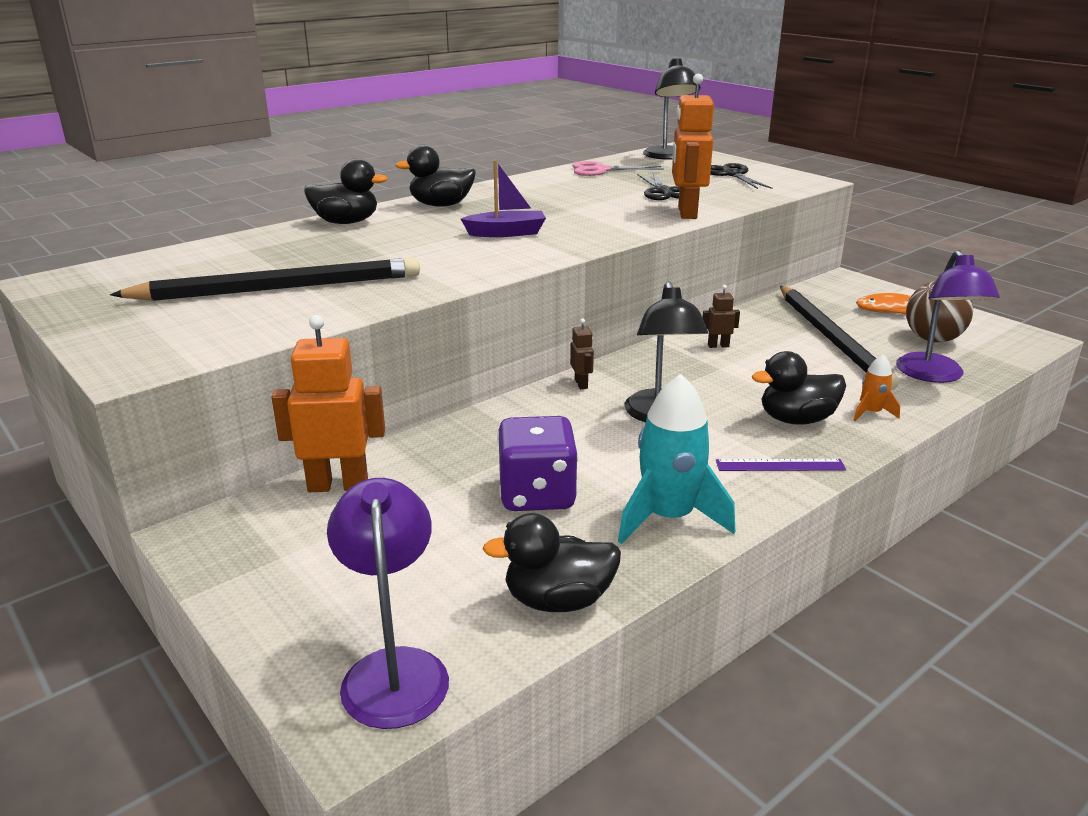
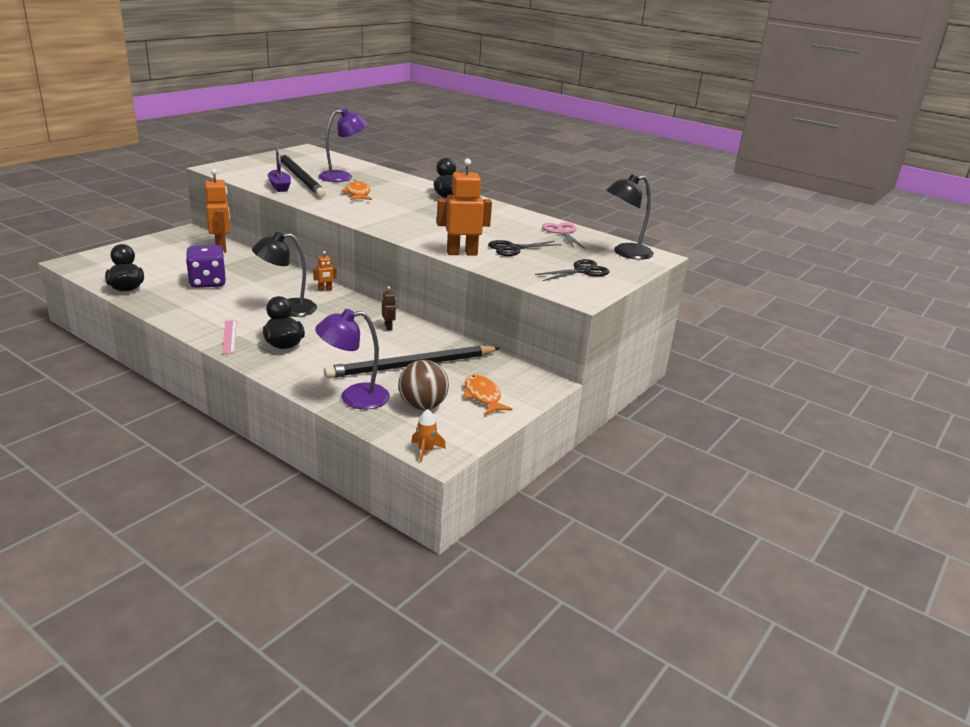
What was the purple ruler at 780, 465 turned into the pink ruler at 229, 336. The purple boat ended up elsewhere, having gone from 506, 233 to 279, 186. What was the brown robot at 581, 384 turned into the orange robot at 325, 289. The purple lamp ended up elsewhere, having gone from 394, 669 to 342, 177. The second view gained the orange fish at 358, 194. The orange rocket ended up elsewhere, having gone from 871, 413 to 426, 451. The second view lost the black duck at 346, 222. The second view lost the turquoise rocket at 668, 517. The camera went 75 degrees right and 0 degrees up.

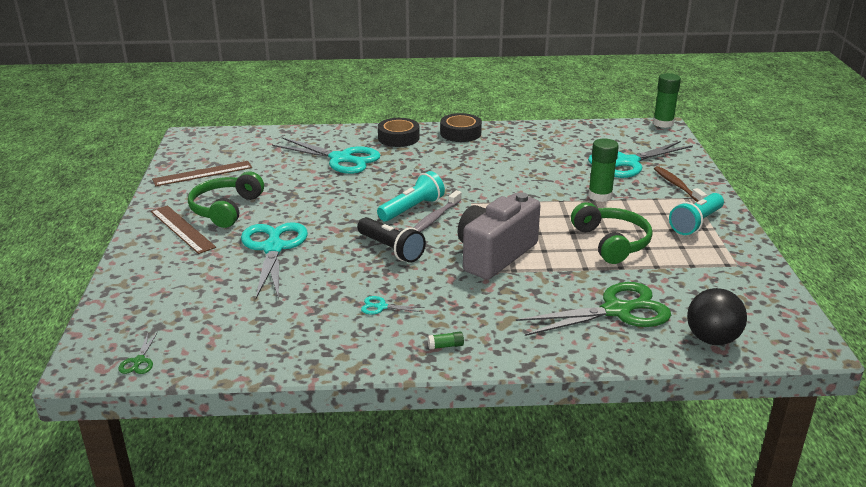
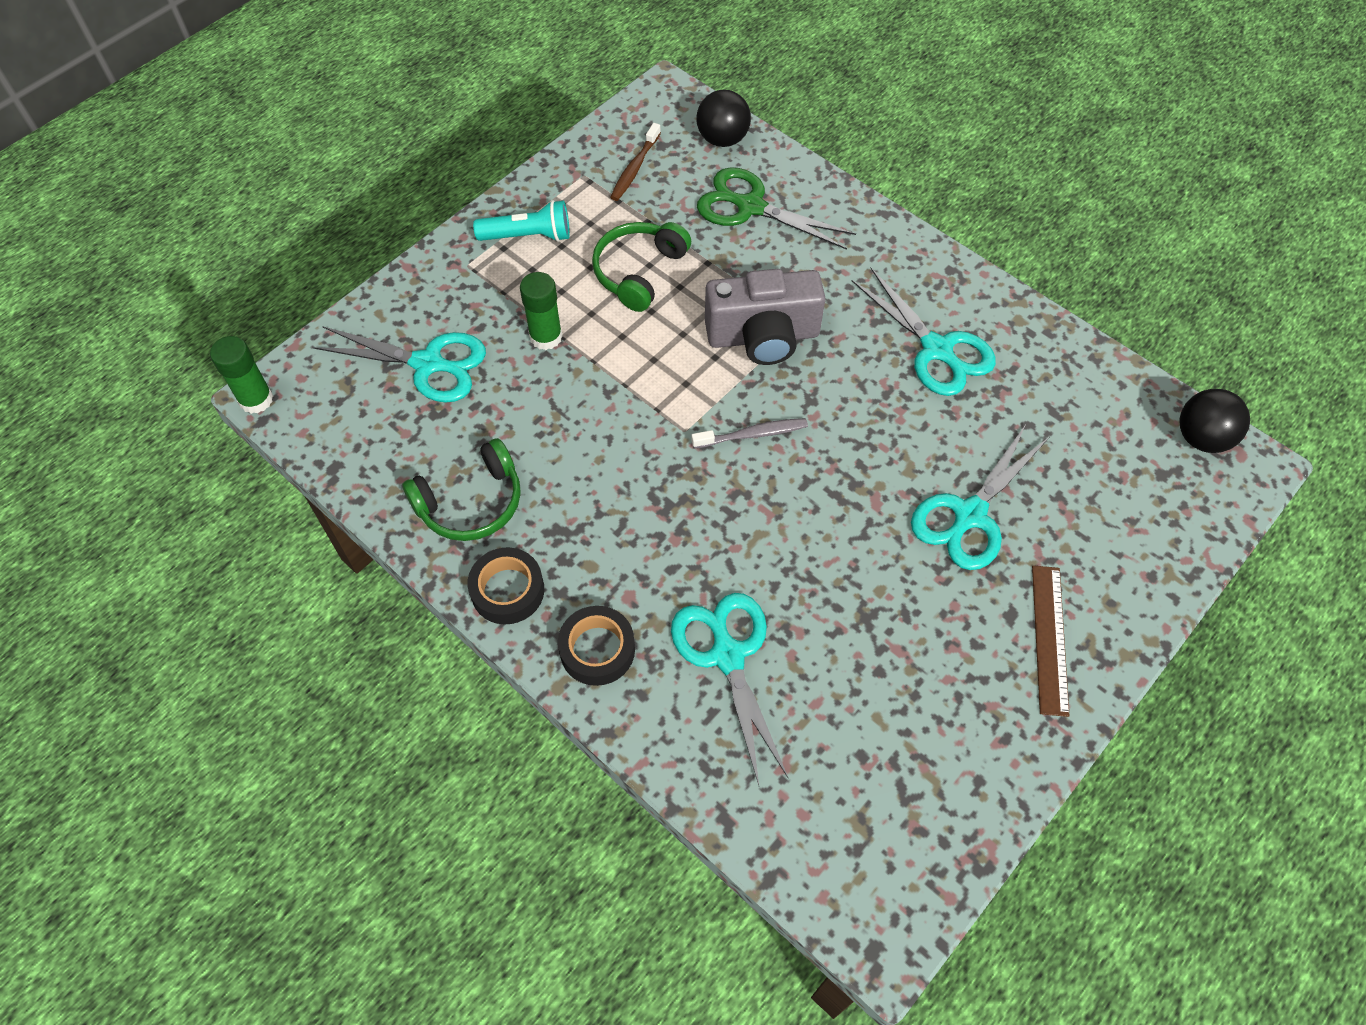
The green headphones ended up elsewhere, having gone from 226, 209 to 471, 503. The brown toothbrush ended up elsewhere, having gone from 677, 186 to 635, 168. The size of the turquoise scissors at 381, 307 changed by a factor of 2.45. Where the green scissors stood at 139, 361, the black ball came to stand at 1201, 438. The second view lost the brown ruler at 203, 173. The second view lost the black flashlight at 391, 249. The second view lost the turquoise flashlight at 412, 209. The second view lost the green glue stick at 445, 346. The camera went 135 degrees left and 30 degrees up.

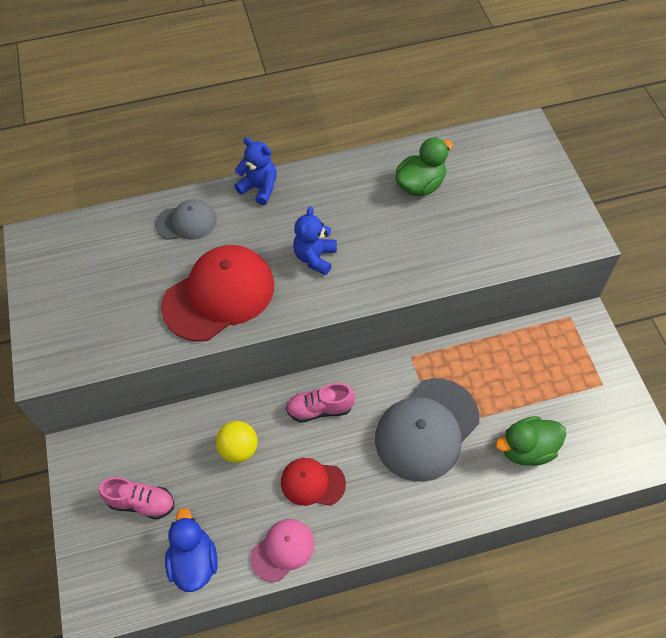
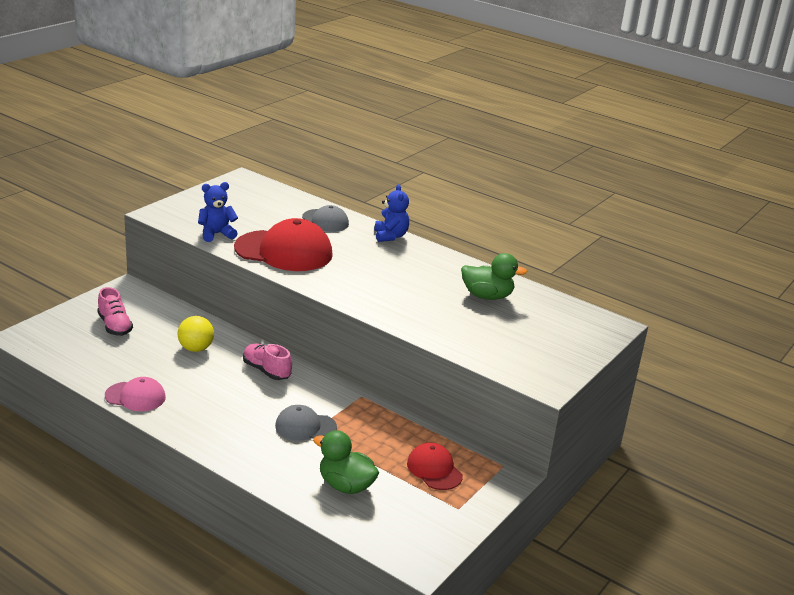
The blue teddy bear ended up elsewhere, having gone from 315, 257 to 216, 234. The size of the grey cap at 427, 429 changed by a factor of 0.54. The red cap ended up elsewhere, having gone from 312, 483 to 434, 469. The second view lost the blue duck at 194, 561. The camera went 45 degrees right and 30 degrees down.

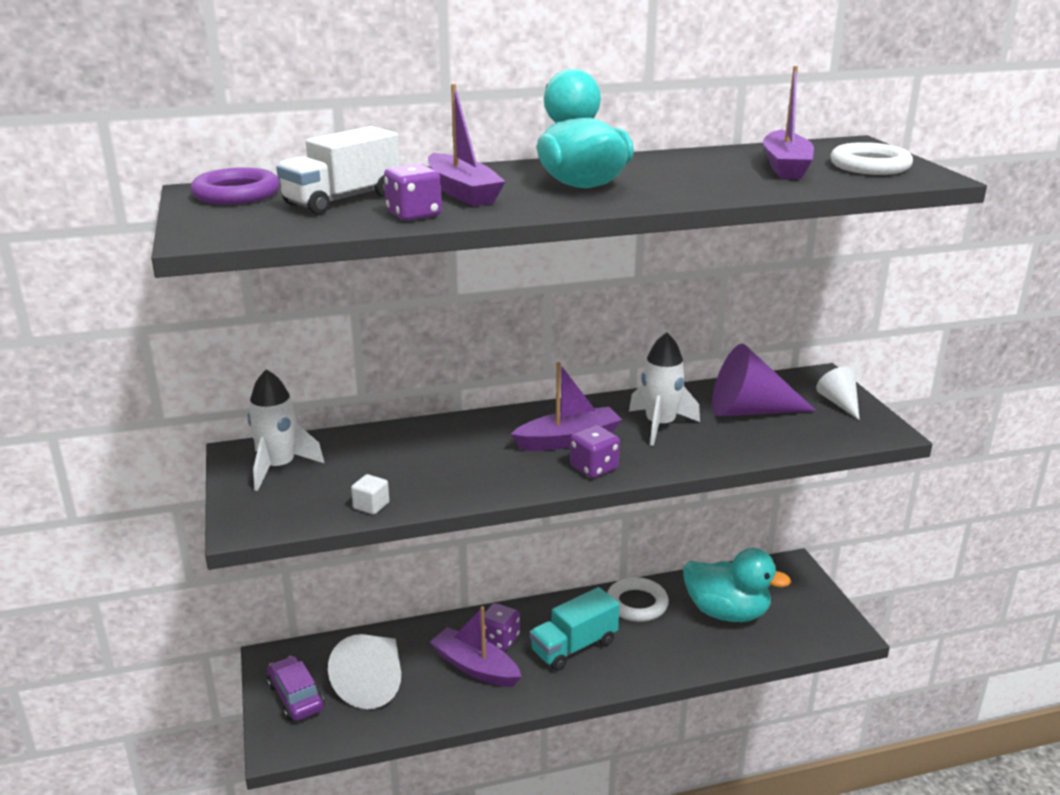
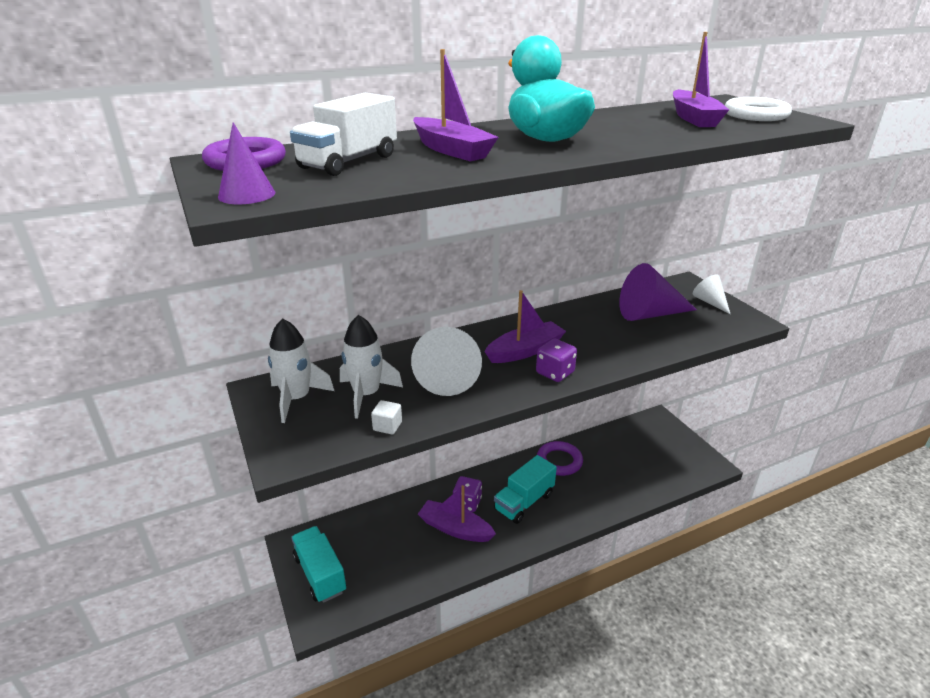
The second view gained the purple cone at 246, 194. Where the purple car stood at 296, 697, the turquoise truck came to stand at 320, 574. The white rocket ended up elsewhere, having gone from 660, 425 to 366, 394. The white cone ended up elsewhere, having gone from 374, 682 to 448, 376. What was the white ring at 637, 604 turned into the purple ring at 559, 461. The second view lost the purple dice at 414, 214. The second view lost the turquoise duck at 727, 612. The camera went 10 degrees left and 5 degrees up.

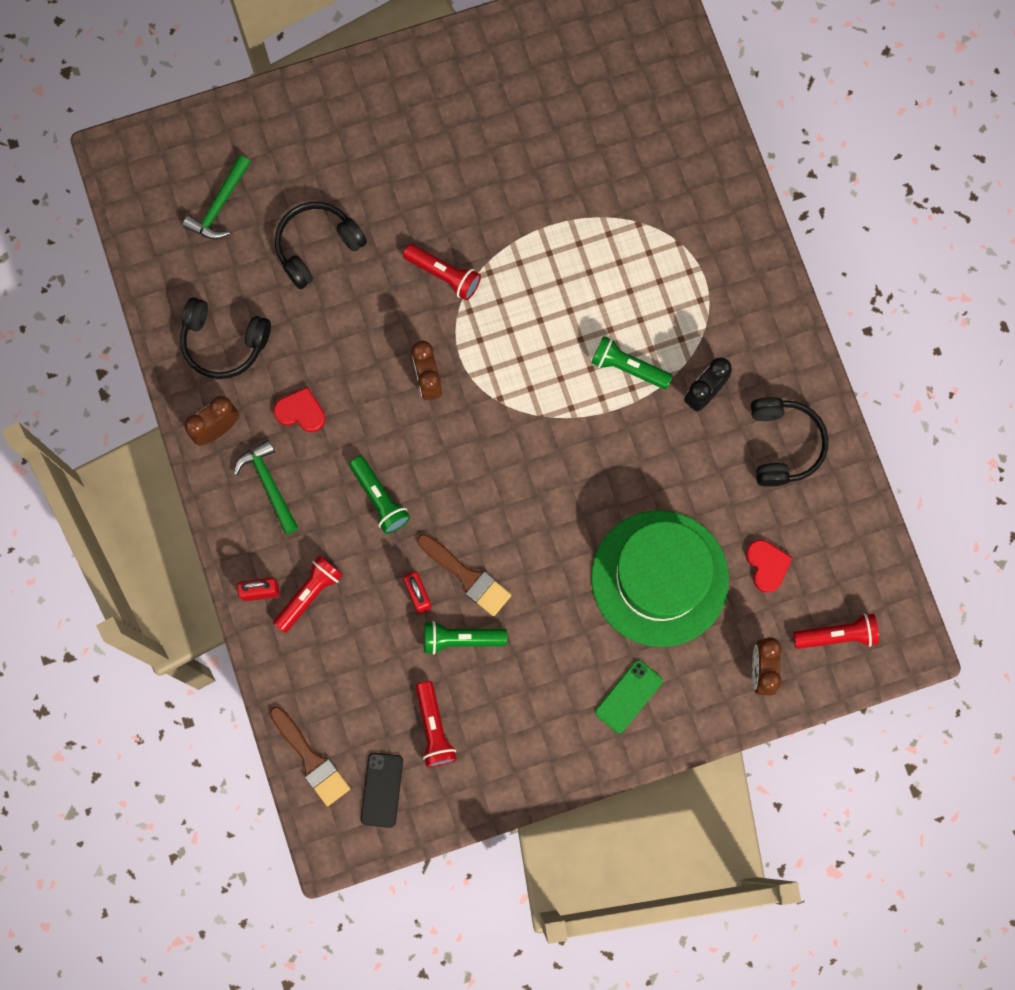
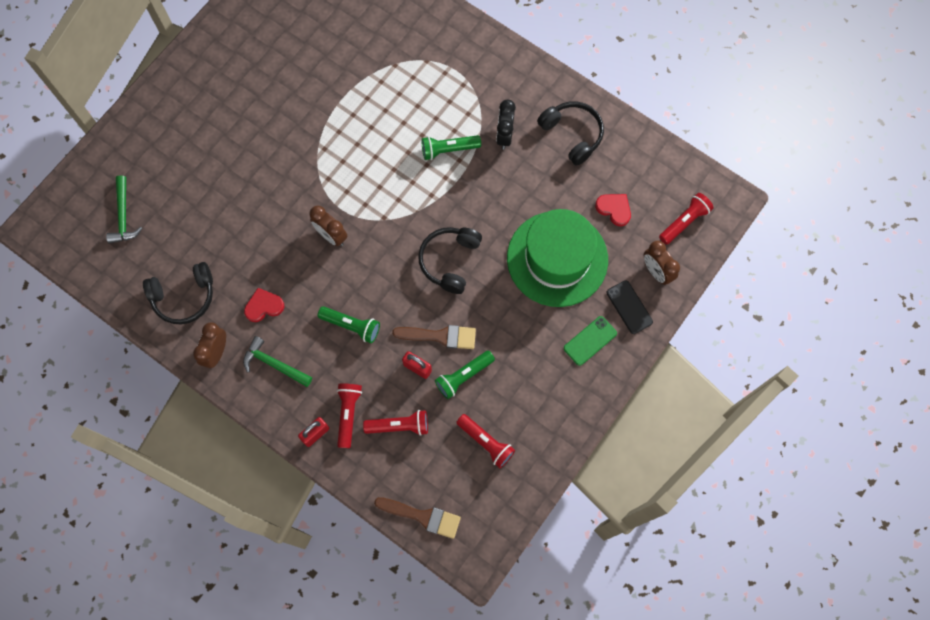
The red flashlight ended up elsewhere, having gone from 444, 275 to 399, 426. The black headphones ended up elsewhere, having gone from 317, 246 to 450, 261. The green phone at 628, 696 ended up facing another way, 45 degrees clockwise from before. The black phone ended up elsewhere, having gone from 381, 790 to 629, 307. The camera went 35 degrees left and 5 degrees down.

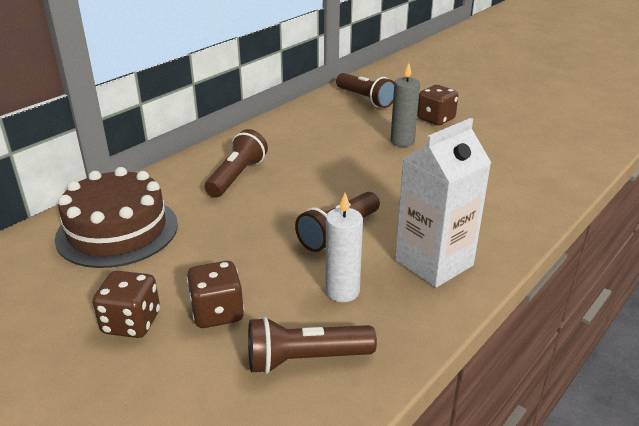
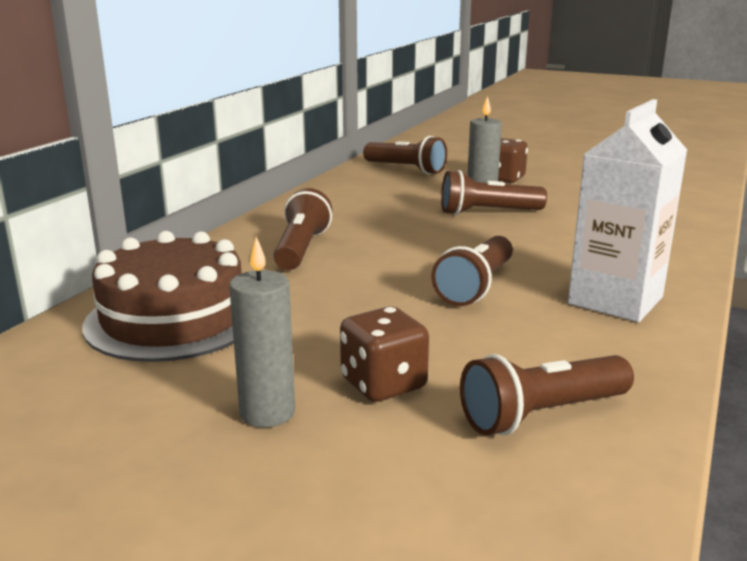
Where the brown dice stood at 131, 323, the grey candle came to stand at 267, 413. The second view gained the brown flashlight at 487, 212. The second view lost the white candle at 342, 291. The camera went 15 degrees left and 10 degrees down.

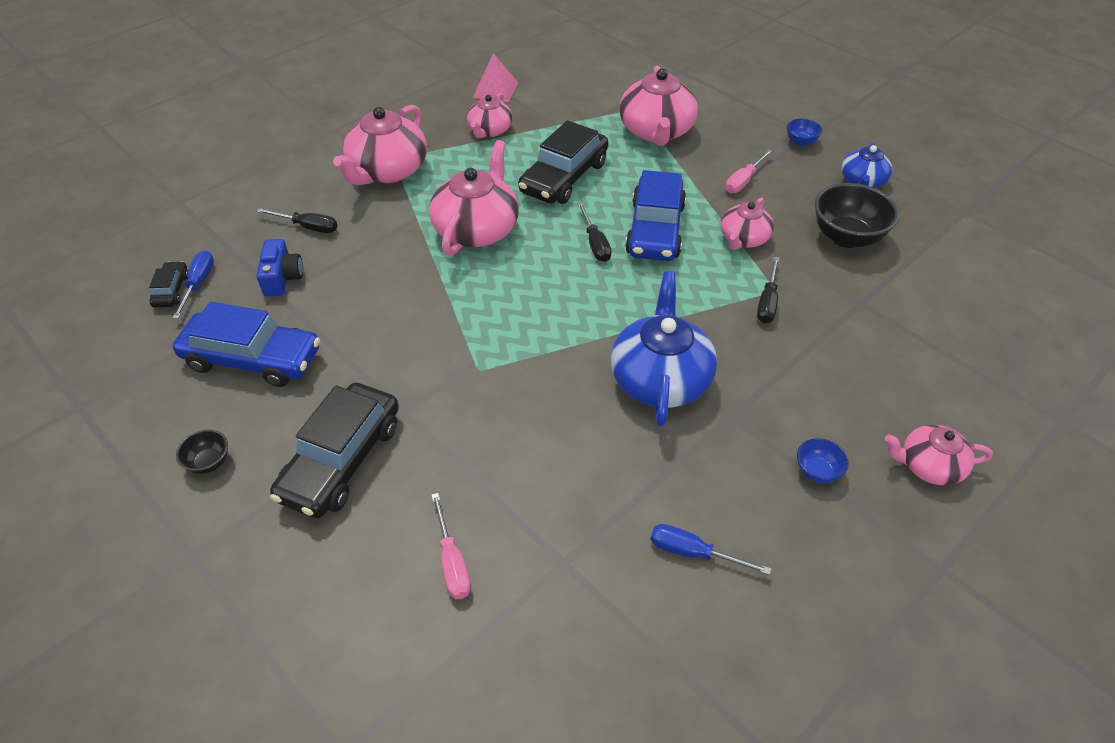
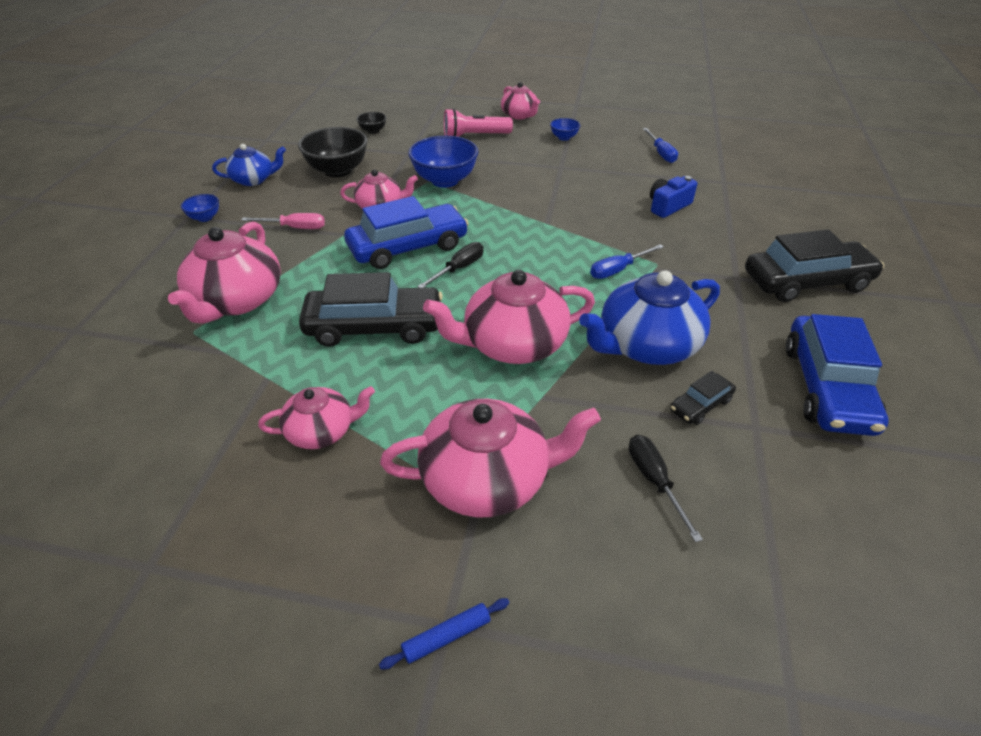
The pink teapot at 656, 131 ended up facing another way, 135 degrees clockwise from before. The black bowl ended up elsewhere, having gone from 209, 462 to 373, 131. The second view gained the blue rolling pin at 447, 636. Where the black screwdriver stood at 767, 302, the blue bowl came to stand at 445, 180. The second view gained the pink flashlight at 474, 136. The blue teapot ended up elsewhere, having gone from 660, 379 to 646, 345. The blue screwdriver ended up elsewhere, having gone from 198, 284 to 618, 270. The blue camera ended up elsewhere, having gone from 282, 278 to 668, 206. The black car ended up elsewhere, having gone from 171, 290 to 700, 405. The blue car at 252, 359 ended up facing another way, 150 degrees counterclockwise from before. The second view lost the pink screwdriver at 452, 562. The second view lost the pink pyramid at 495, 89. The camera went 125 degrees left and 5 degrees down.

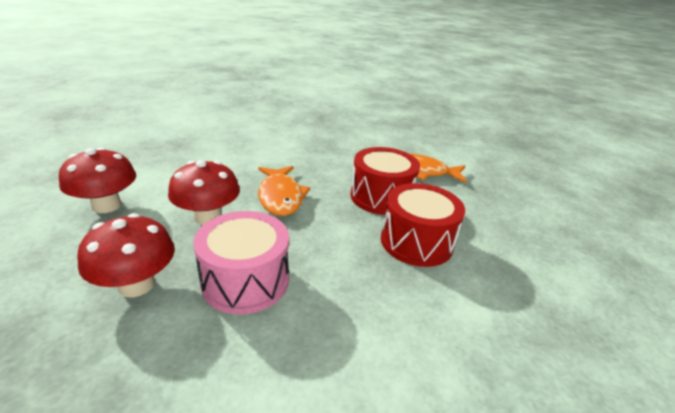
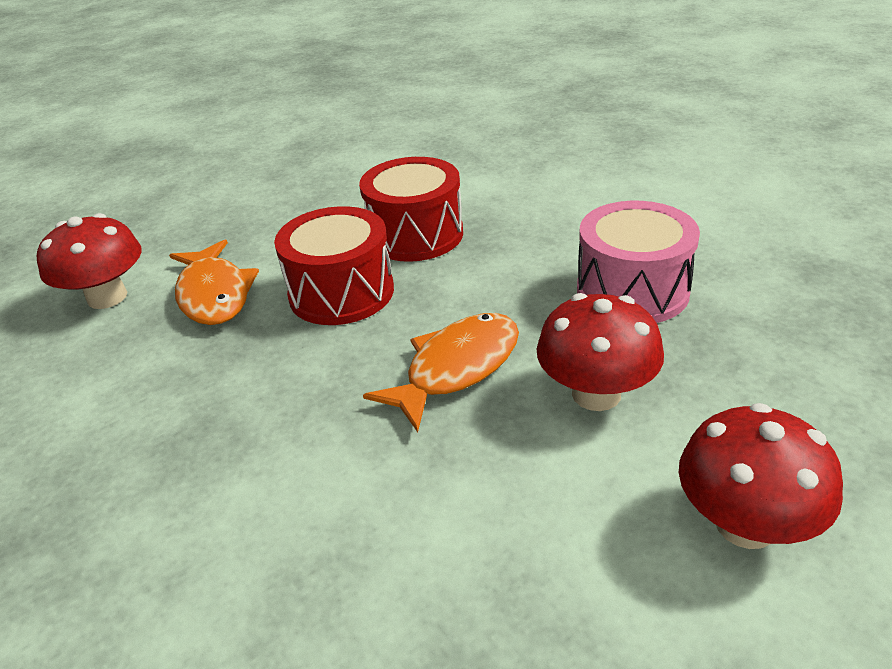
The red mushroom ended up elsewhere, having gone from 136, 284 to 107, 297. The camera went 120 degrees left and 5 degrees up.

